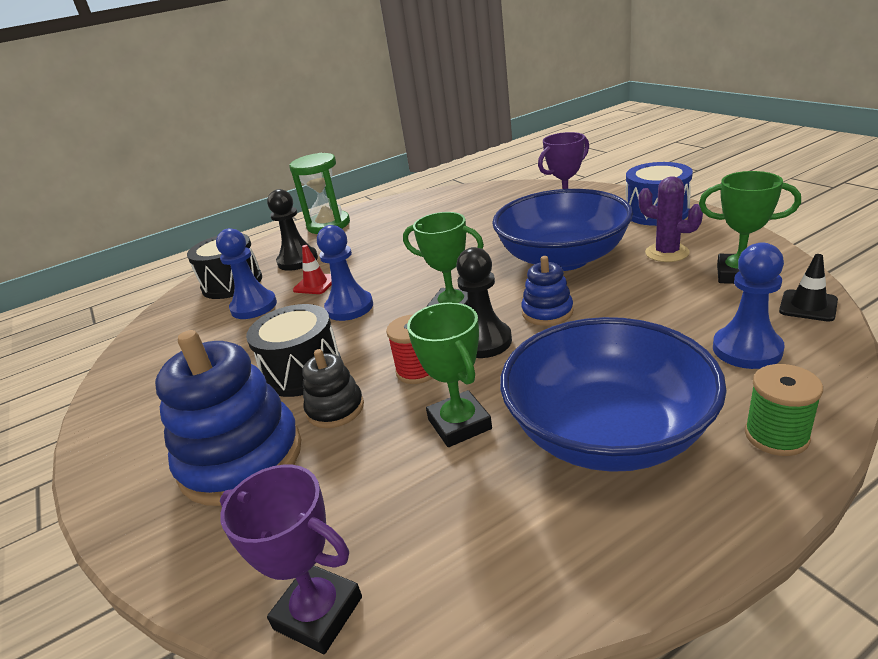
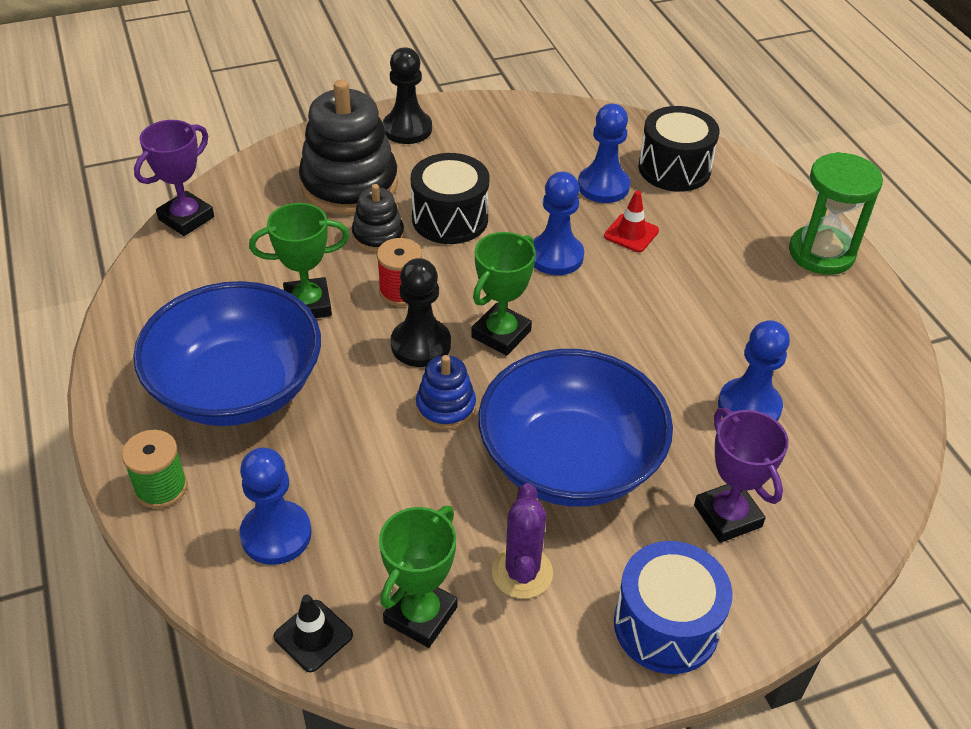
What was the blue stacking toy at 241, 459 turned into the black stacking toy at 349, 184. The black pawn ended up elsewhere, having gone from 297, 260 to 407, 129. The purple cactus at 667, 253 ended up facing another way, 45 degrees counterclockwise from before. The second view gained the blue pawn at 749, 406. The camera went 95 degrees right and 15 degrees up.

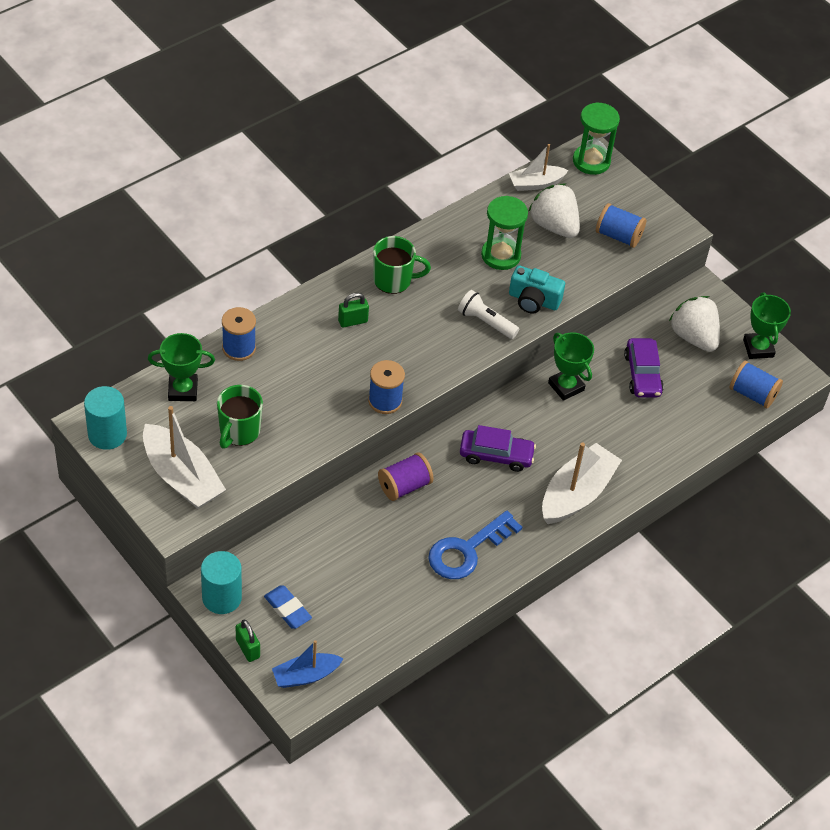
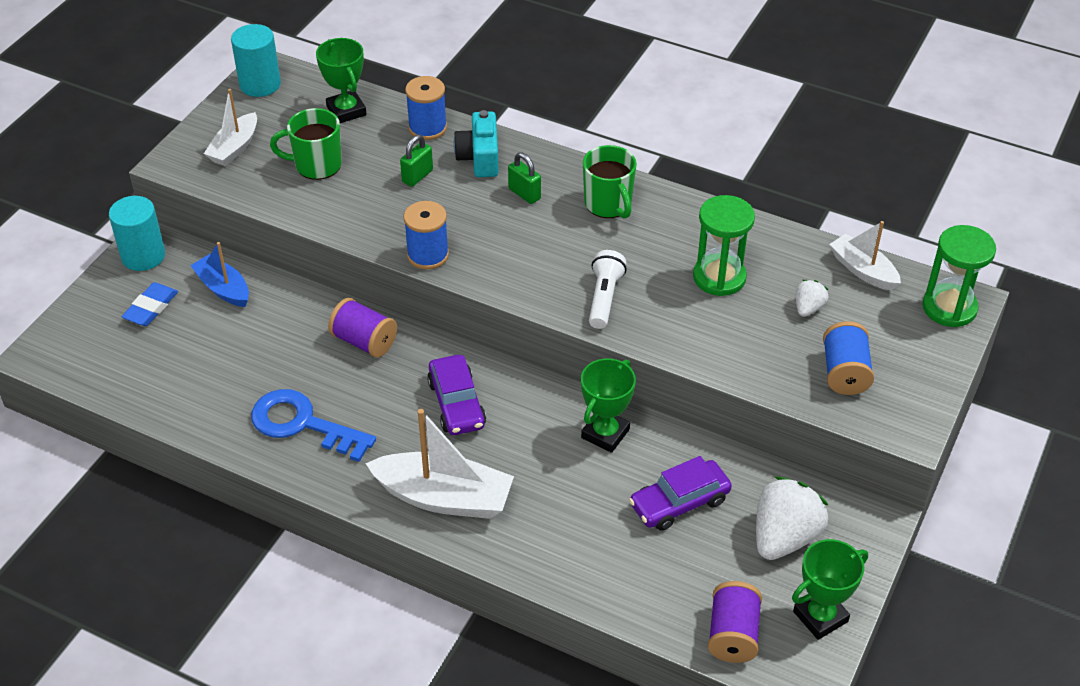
The blue boat ended up elsewhere, having gone from 305, 675 to 223, 288. The size of the white boat at 182, 477 changed by a factor of 0.60. The green padlock ended up elsewhere, having gone from 247, 648 to 417, 176. The turquoise camera ended up elsewhere, having gone from 533, 300 to 479, 157. What was the blue spool at 752, 394 turned into the purple spool at 732, 635. The size of the white strawberry at 554, 225 changed by a factor of 0.50. The camera went 70 degrees right and 5 degrees down.

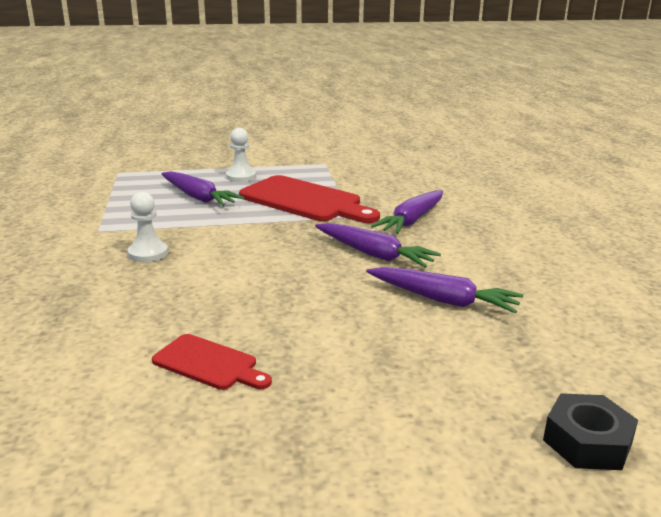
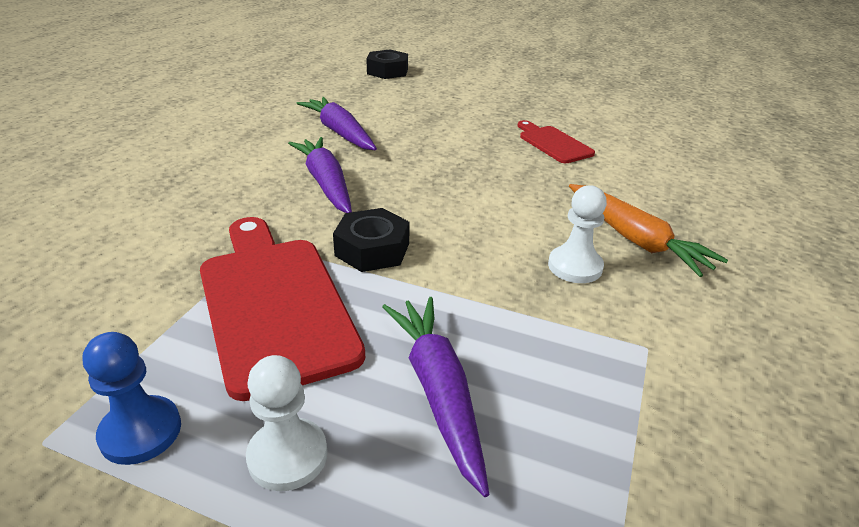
The second view gained the blue pawn at 141, 432. The second view gained the black nut at 372, 249. The second view gained the orange carrot at 635, 239. The second view lost the purple carrot at 411, 220. The camera went 150 degrees left and 10 degrees up.

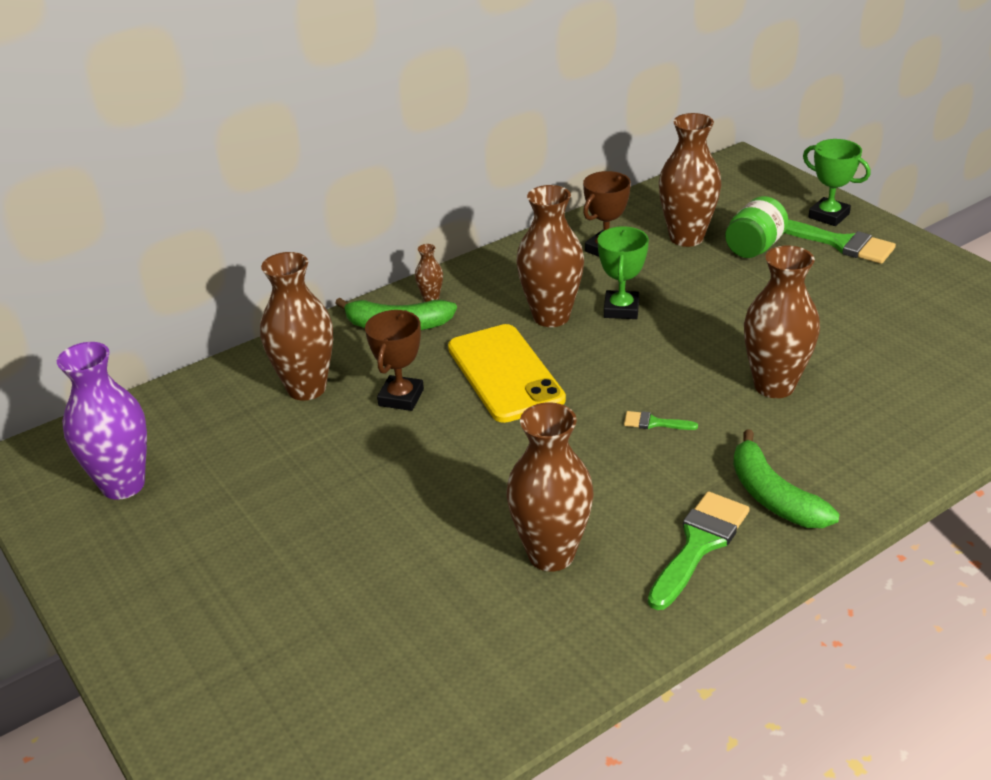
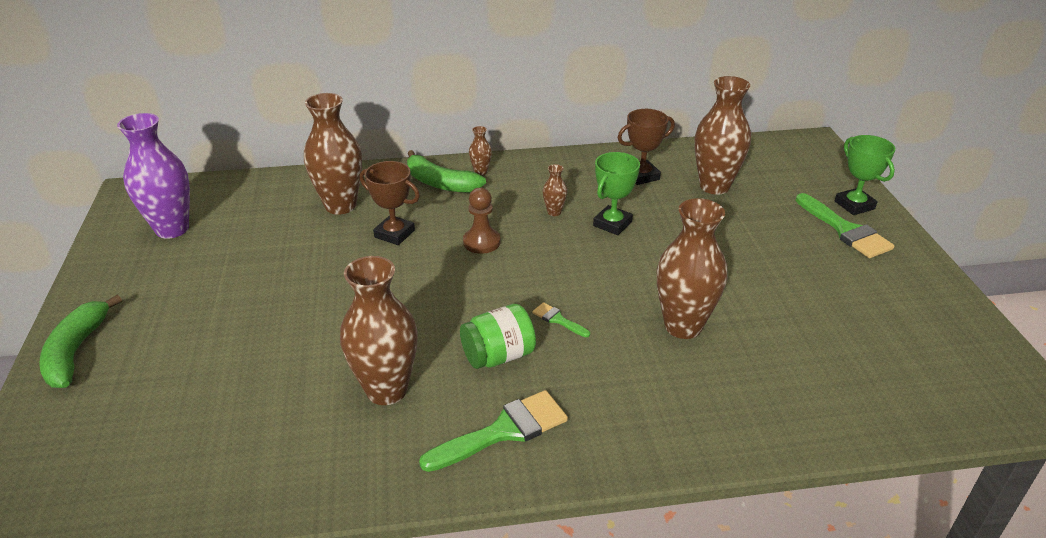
The green banana ended up elsewhere, having gone from 773, 496 to 76, 351. The brown trophy at 401, 397 ended up facing another way, 75 degrees clockwise from before. The green jar ended up elsewhere, having gone from 754, 247 to 498, 356. Where the yellow phone stood at 505, 373, the brown pawn came to stand at 481, 242. The size of the brown vase at 551, 316 changed by a factor of 0.44. The camera went 25 degrees right and 0 degrees up.

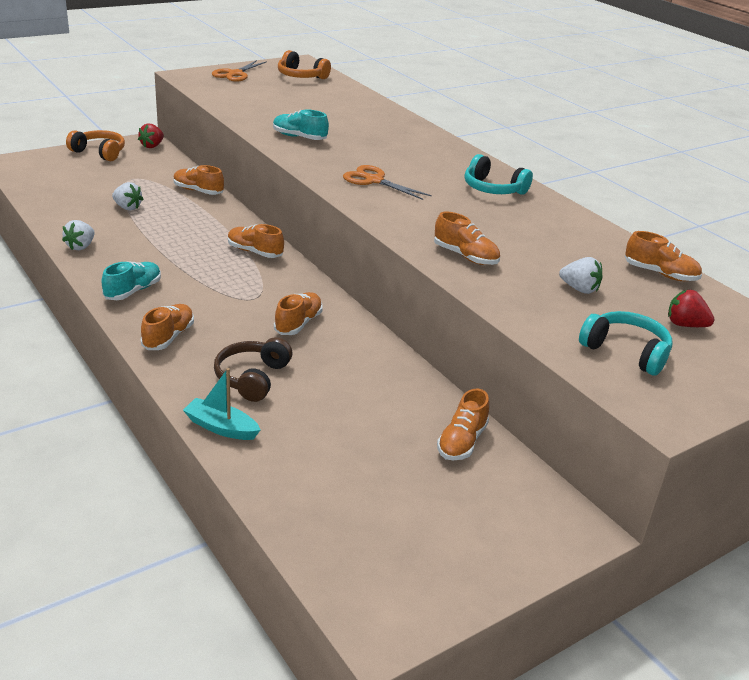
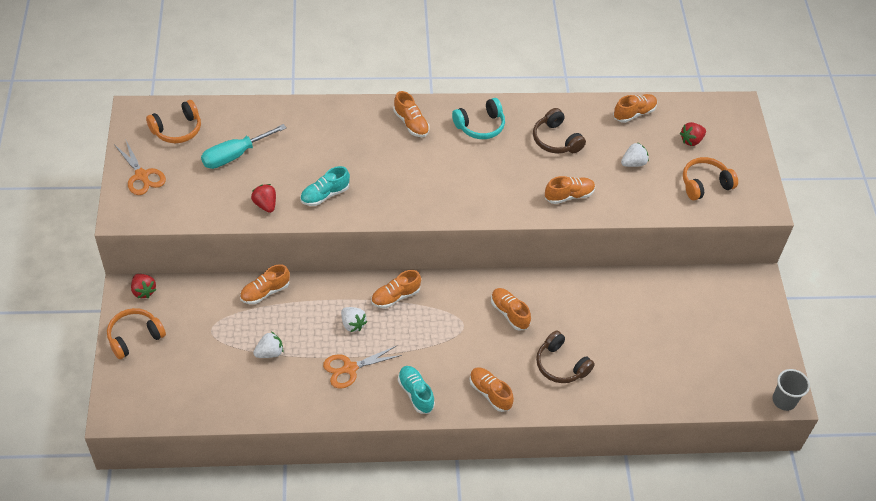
The second view gained the turquoise screwdriver at 234, 155. The second view gained the red strawberry at 265, 204. The orange scissors ended up elsewhere, having gone from 373, 180 to 349, 368. The white strawberry ended up elsewhere, having gone from 81, 246 to 352, 324. The orange shoe ended up elsewhere, having gone from 462, 442 to 411, 123. The second view gained the brown headphones at 556, 140. What was the turquoise headphones at 626, 352 turned into the orange headphones at 705, 184. The second view gained the grey cup at 784, 400. The second view lost the turquoise boat at 221, 427. The camera went 60 degrees left and 20 degrees up.

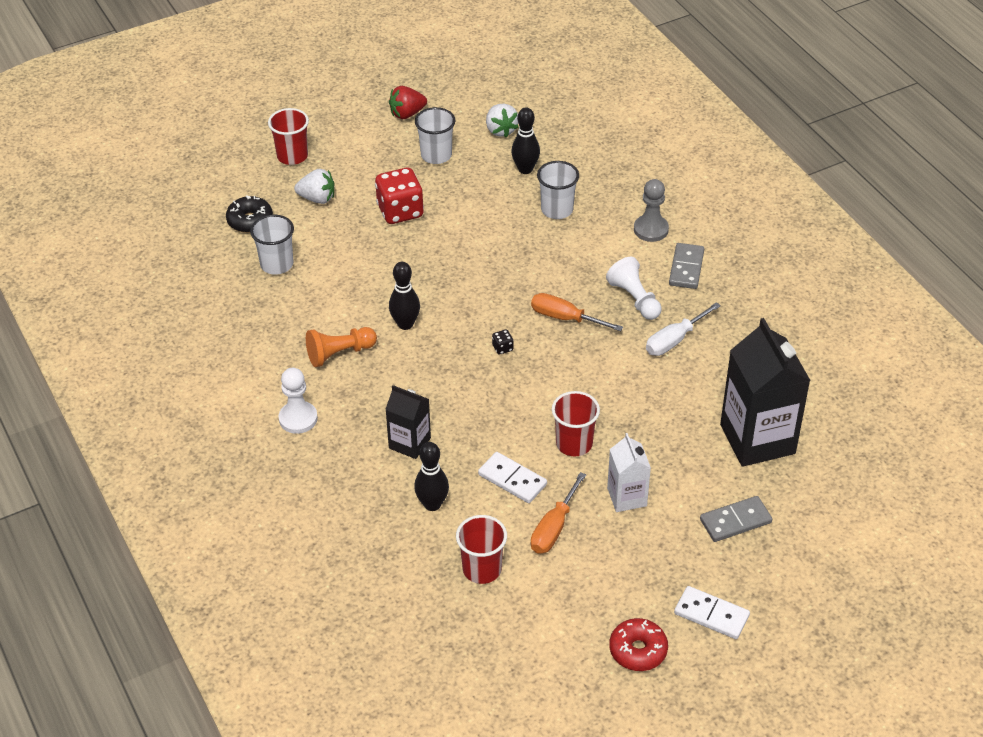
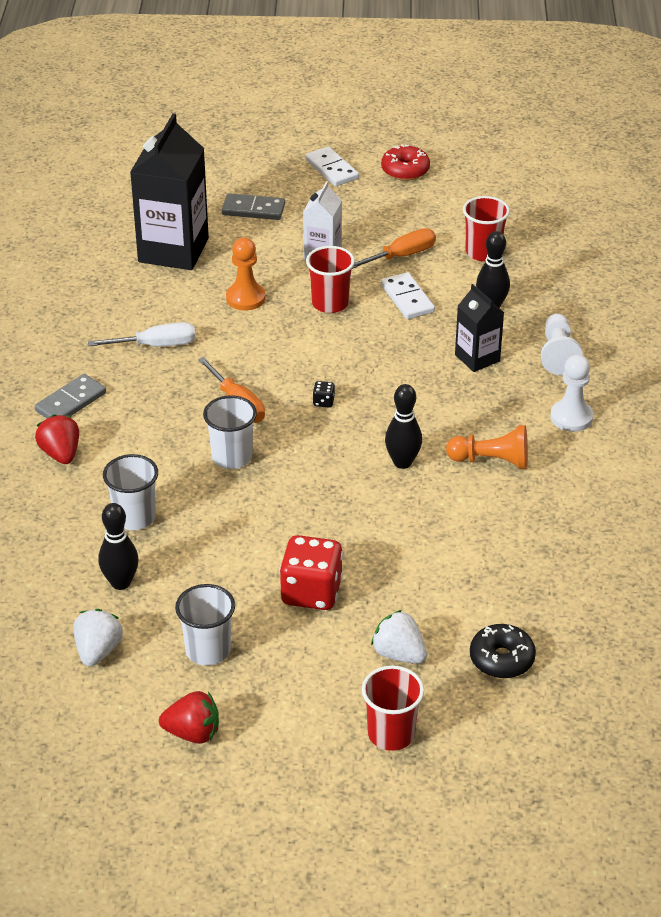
Where the grey pawn stood at 651, 229, the red strawberry came to stand at 61, 454. The white cup ended up elsewhere, having gone from 277, 264 to 232, 457. The second view gained the orange pawn at 245, 298. The white pawn ended up elsewhere, having gone from 634, 299 to 558, 354. The camera went 150 degrees left and 5 degrees down.

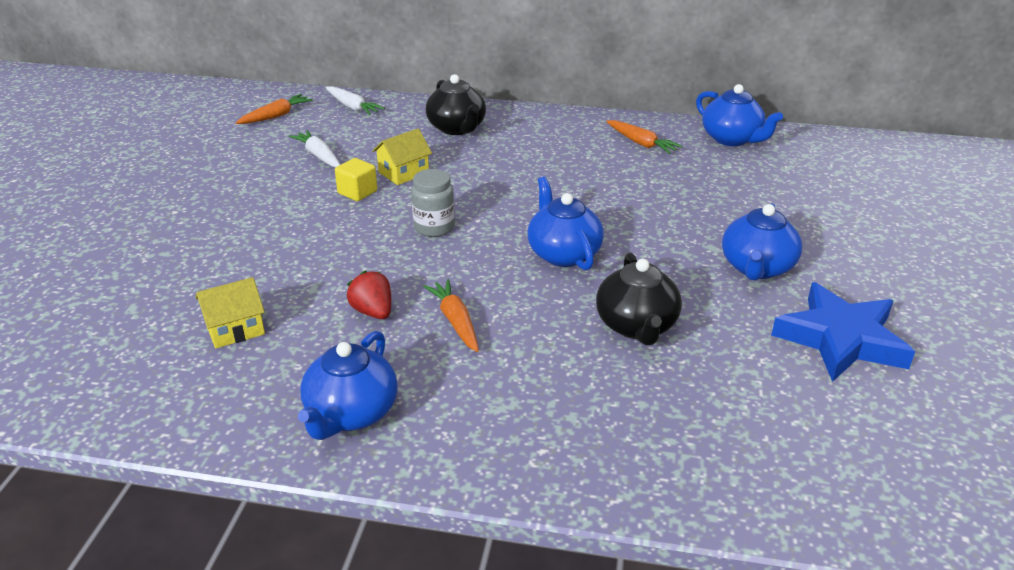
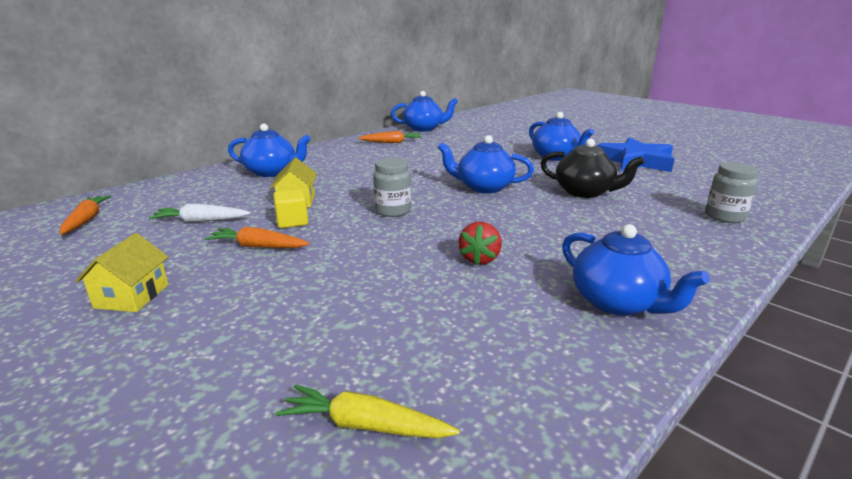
The yellow house ended up elsewhere, having gone from 235, 329 to 132, 296. The orange carrot ended up elsewhere, having gone from 455, 321 to 258, 246. What was the black teapot at 457, 128 turned into the blue teapot at 272, 172. The second view gained the yellow carrot at 365, 425. The red strawberry at 373, 312 ended up facing another way, 75 degrees counterclockwise from before. The second view gained the grey jar at 724, 217. The second view lost the white carrot at 352, 107. The camera went 55 degrees left and 10 degrees down.

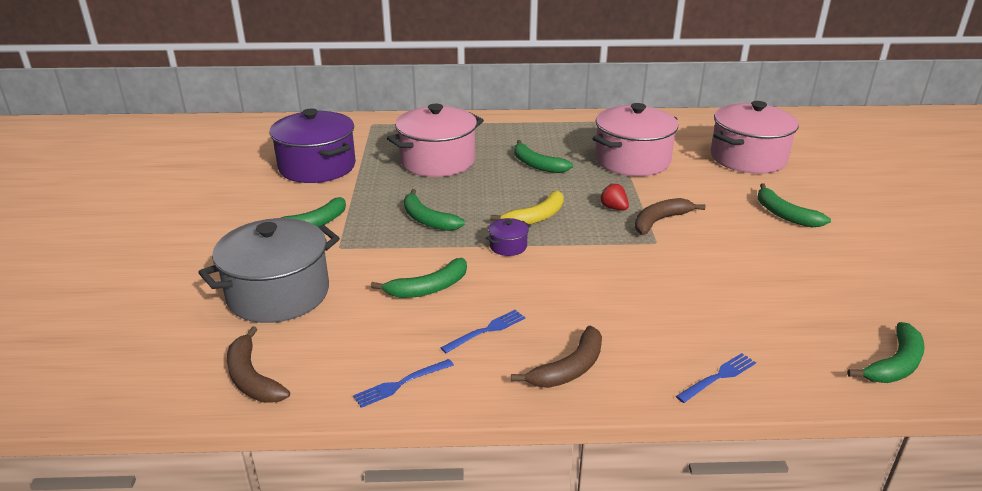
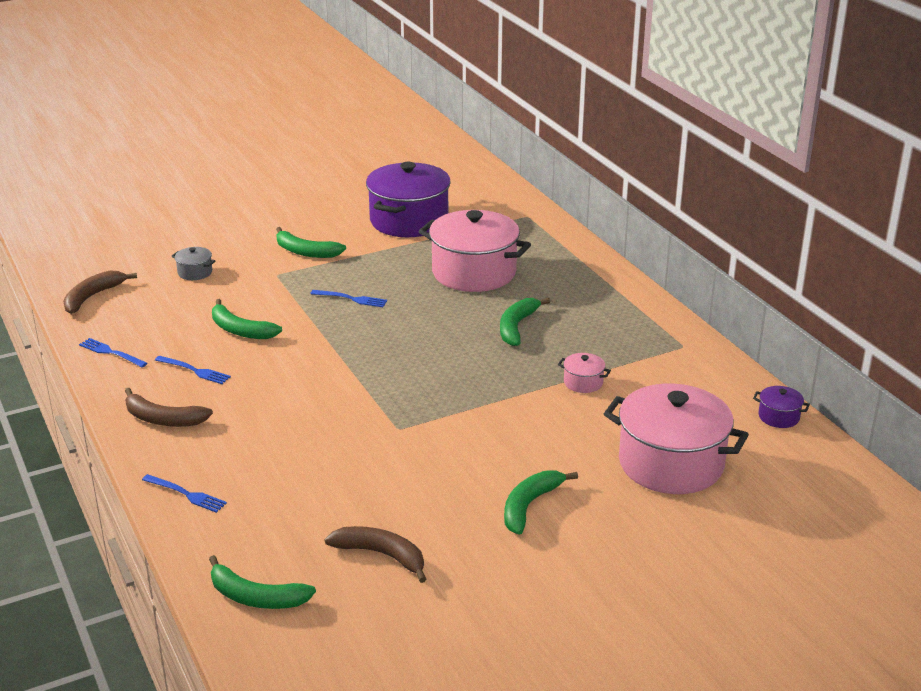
The size of the grey pot at 278, 294 changed by a factor of 0.41. Where the green banana stood at 427, 219, the blue fork came to stand at 352, 299. The brown banana ended up elsewhere, having gone from 660, 221 to 382, 555. The size of the pink pot at 632, 160 changed by a factor of 0.41. The purple pot ended up elsewhere, having gone from 508, 246 to 778, 417. The second view lost the yellow banana at 536, 217. The second view lost the red strawberry at 614, 208. The camera went 65 degrees right and 0 degrees up.

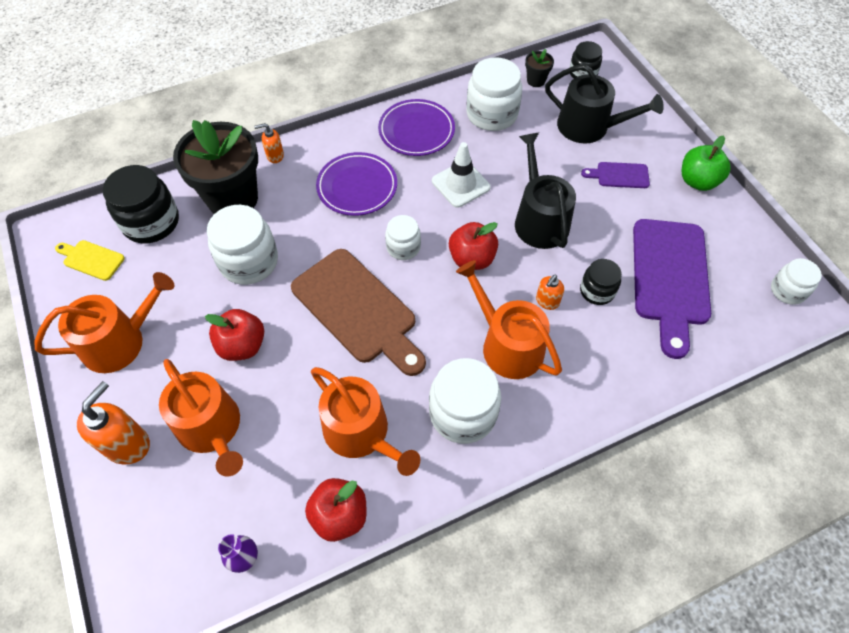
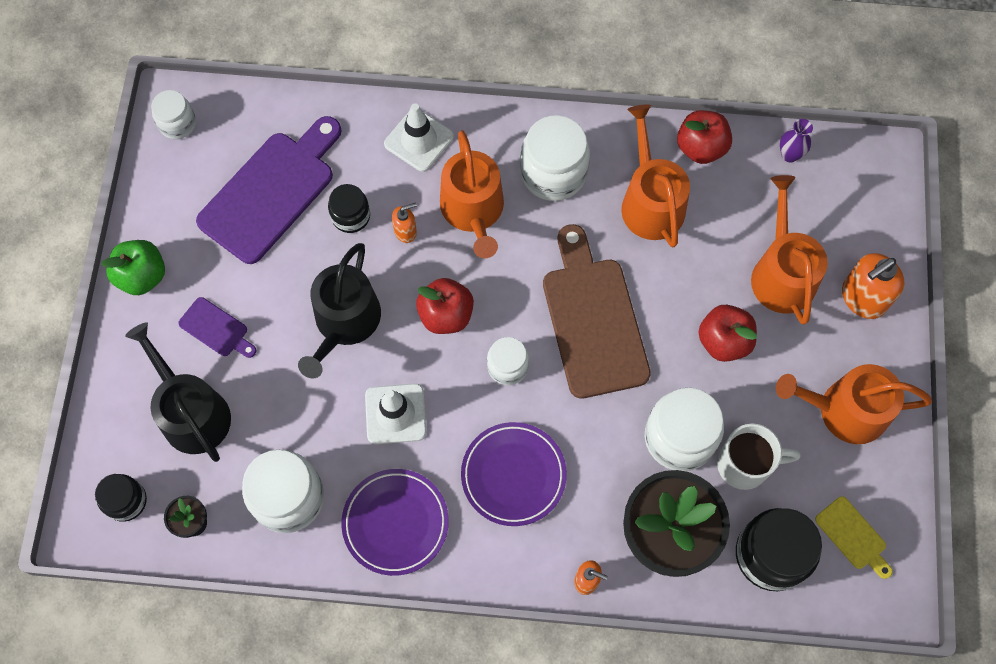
The second view gained the white traffic cone at 419, 140. The second view gained the white mug at 745, 464. The camera went 150 degrees left and 10 degrees up.

